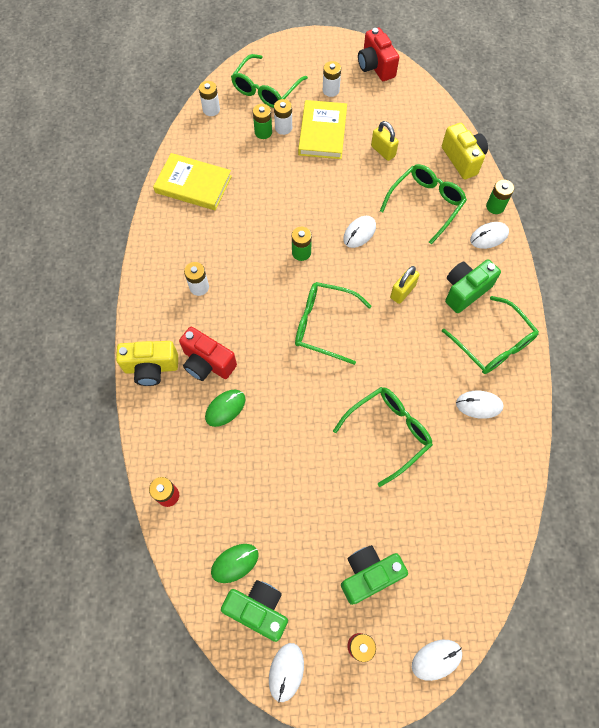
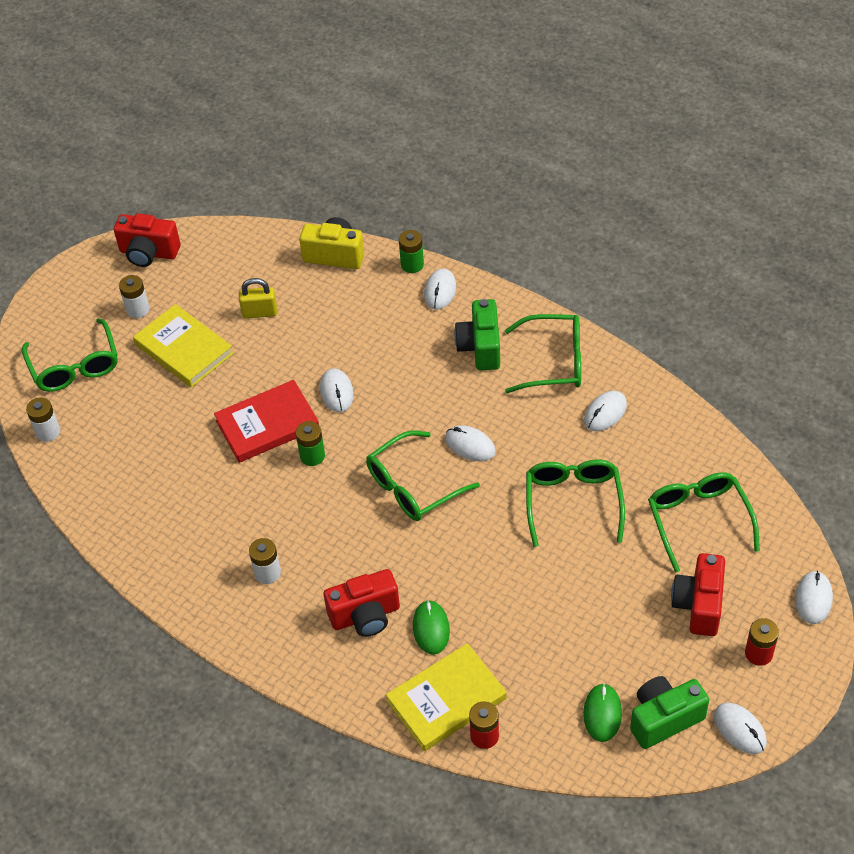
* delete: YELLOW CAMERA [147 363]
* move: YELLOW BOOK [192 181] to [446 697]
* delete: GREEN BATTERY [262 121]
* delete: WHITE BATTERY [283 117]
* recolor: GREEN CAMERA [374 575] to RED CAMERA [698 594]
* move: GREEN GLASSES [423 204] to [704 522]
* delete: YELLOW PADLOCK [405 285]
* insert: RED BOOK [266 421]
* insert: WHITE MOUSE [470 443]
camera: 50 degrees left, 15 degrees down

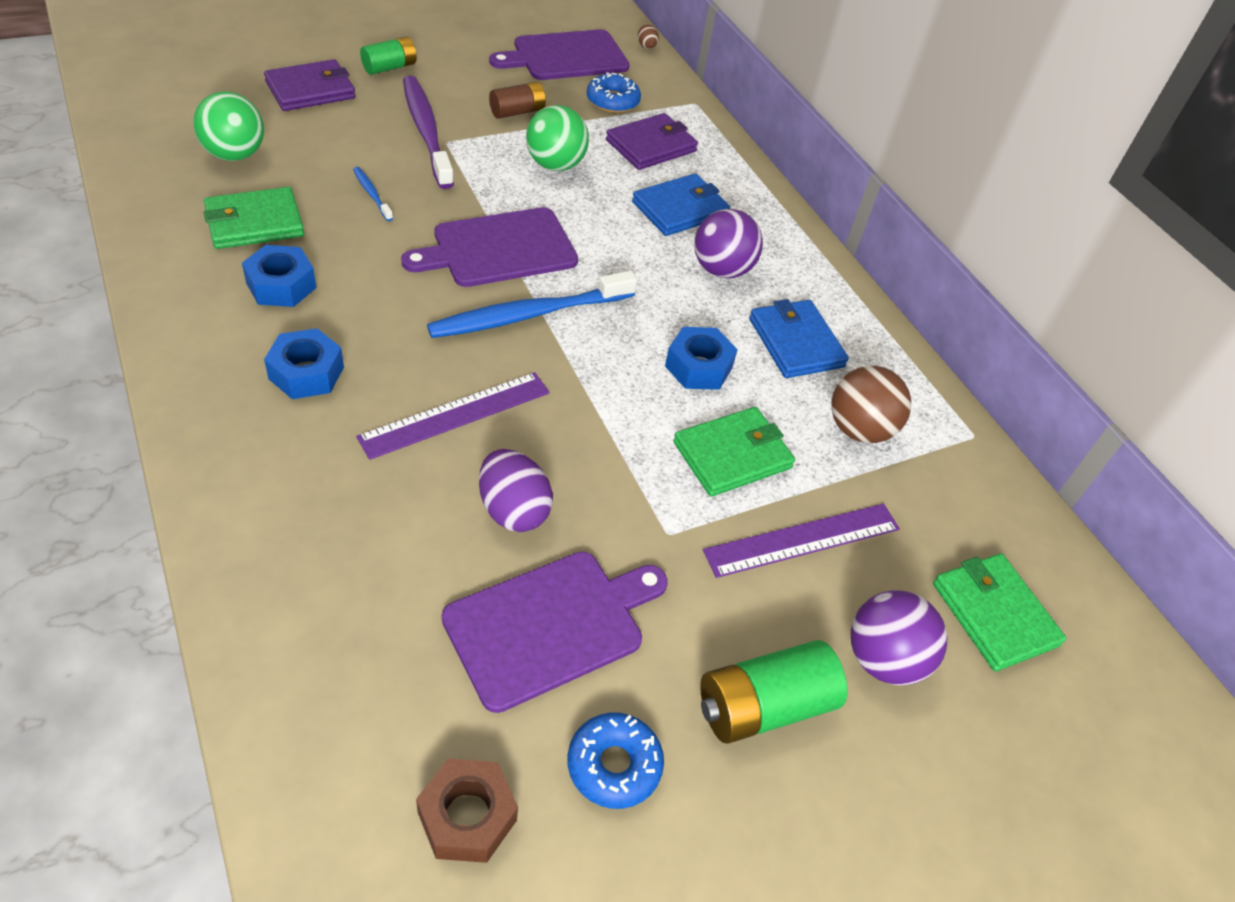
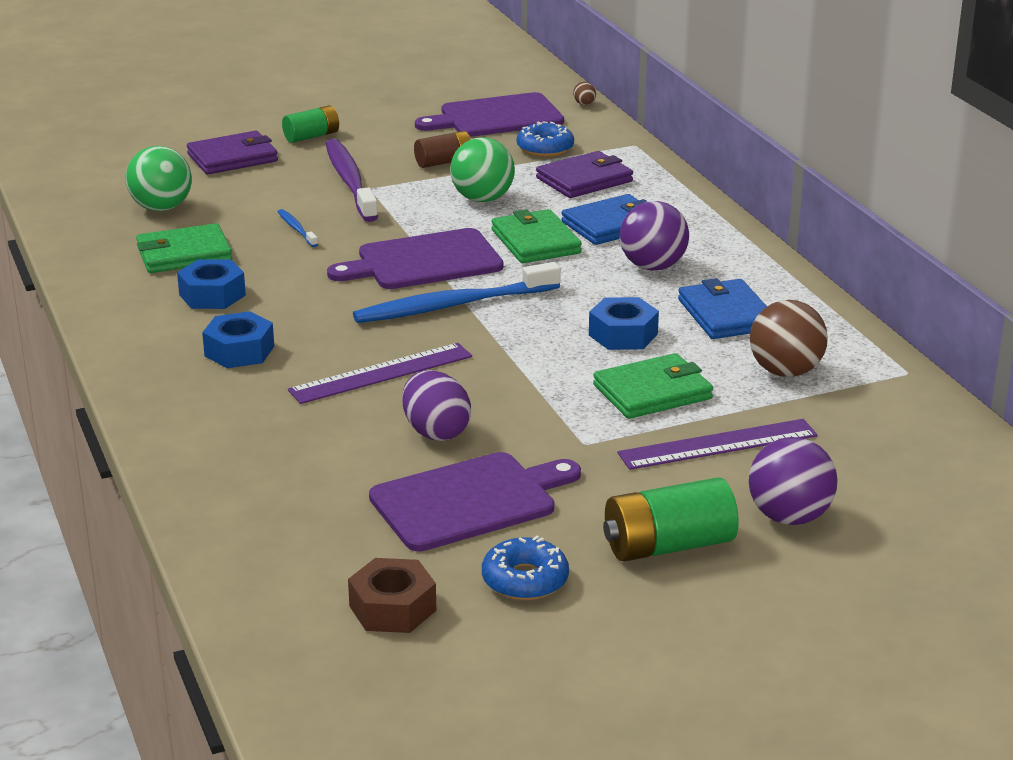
* move: GREEN WALLET [999 612] to [537 236]
camera: 10 degrees right, 20 degrees down

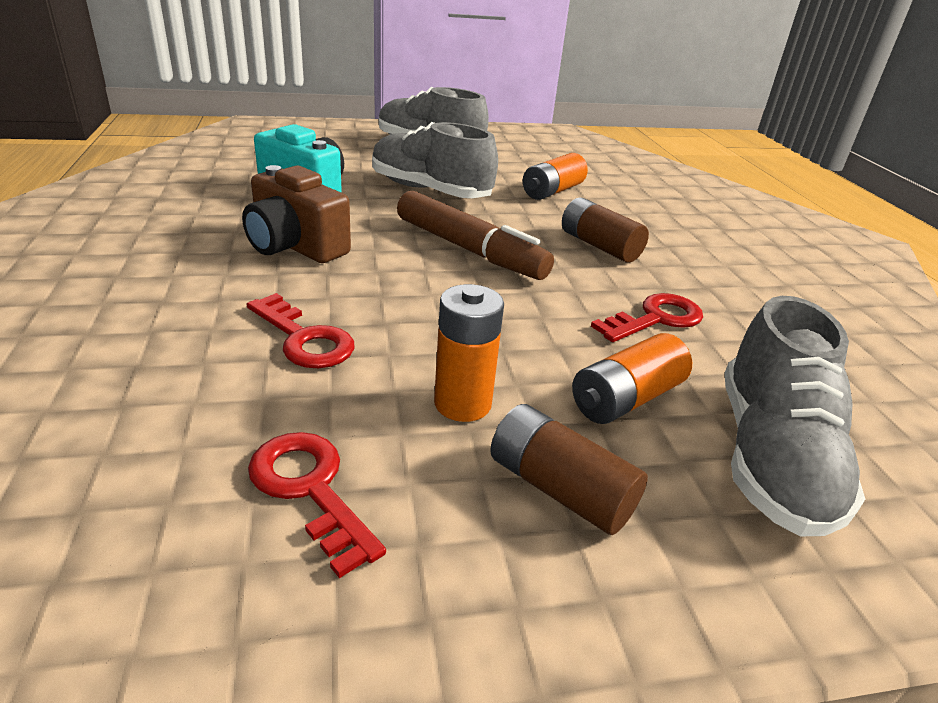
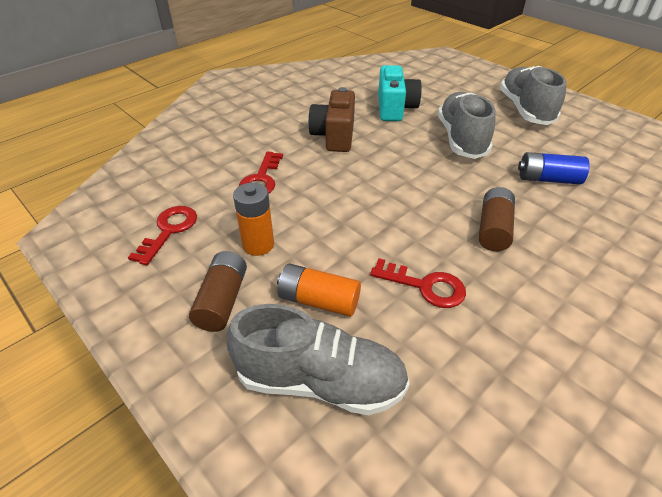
* delete: BROWN MARKER [475 235]
* recolor: ORANGE BATTERY [555 176] to BLUE BATTERY [554 168]
* rotate: GREY SHOE [795 416] = [318 359] 150 degrees counterclockwise
camera: 60 degrees right, 10 degrees up

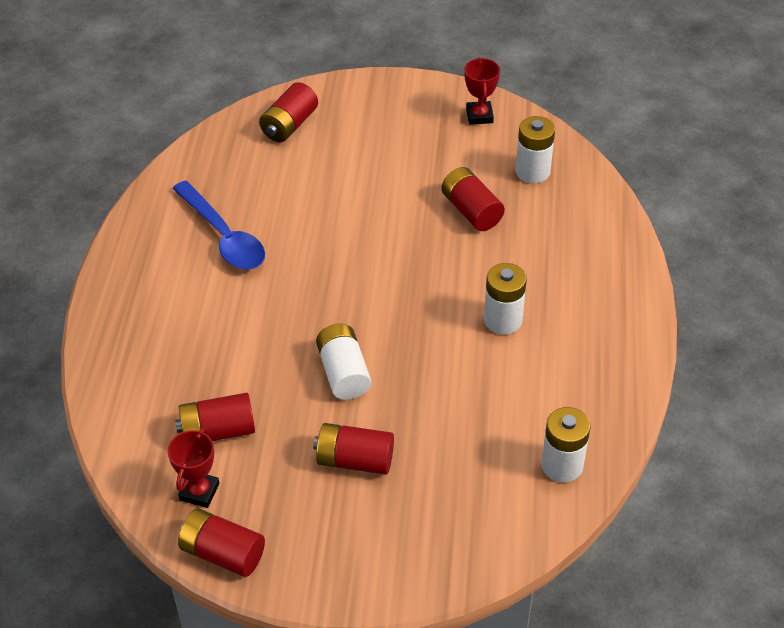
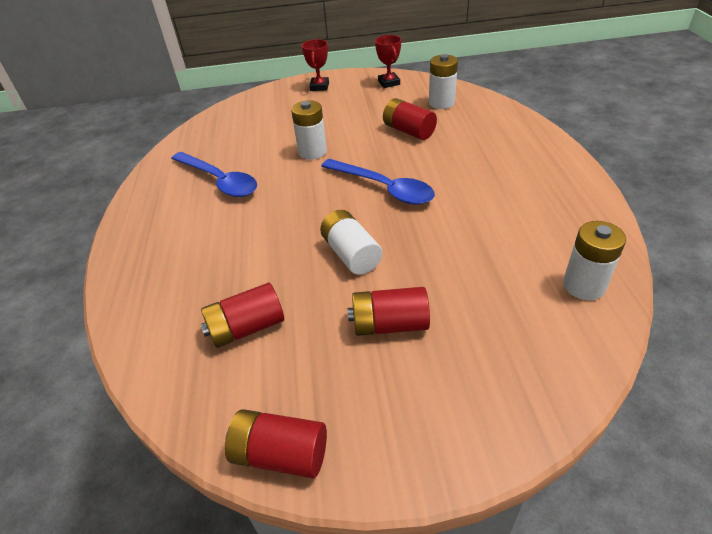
* move: RED TROPHY [193 467] to [315 65]
* delete: RED BATTERY [288 112]
* move: WHITE BATTERY [505 299] to [309 130]
* insert: BLUE SPOON [378 182]
camera: 10 degrees left, 5 degrees down

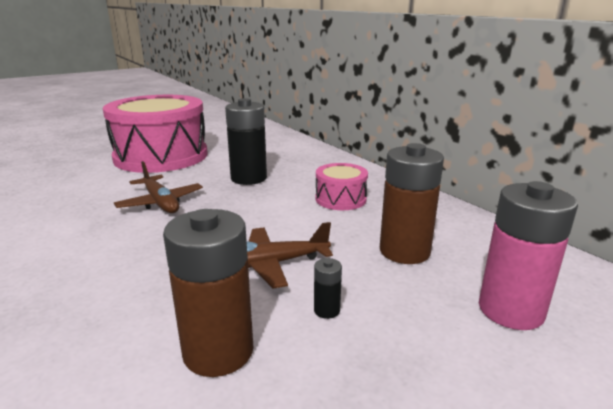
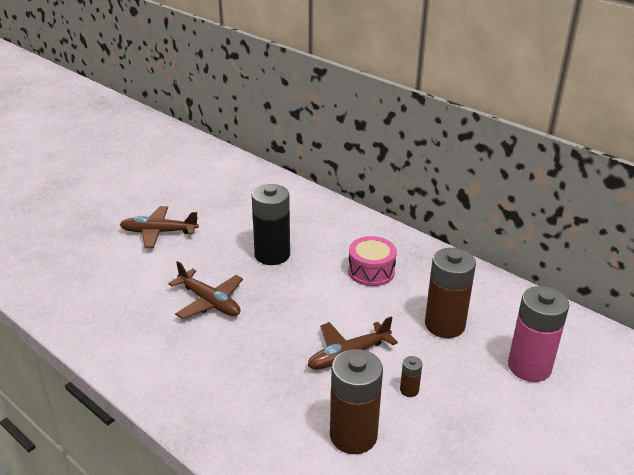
* replace: PINK DRUM [155 134] to BROWN PLANE [159 227]
* recolor: BLACK BATTERY [328 288] to BROWN BATTERY [411 376]
camera: 15 degrees left, 10 degrees up

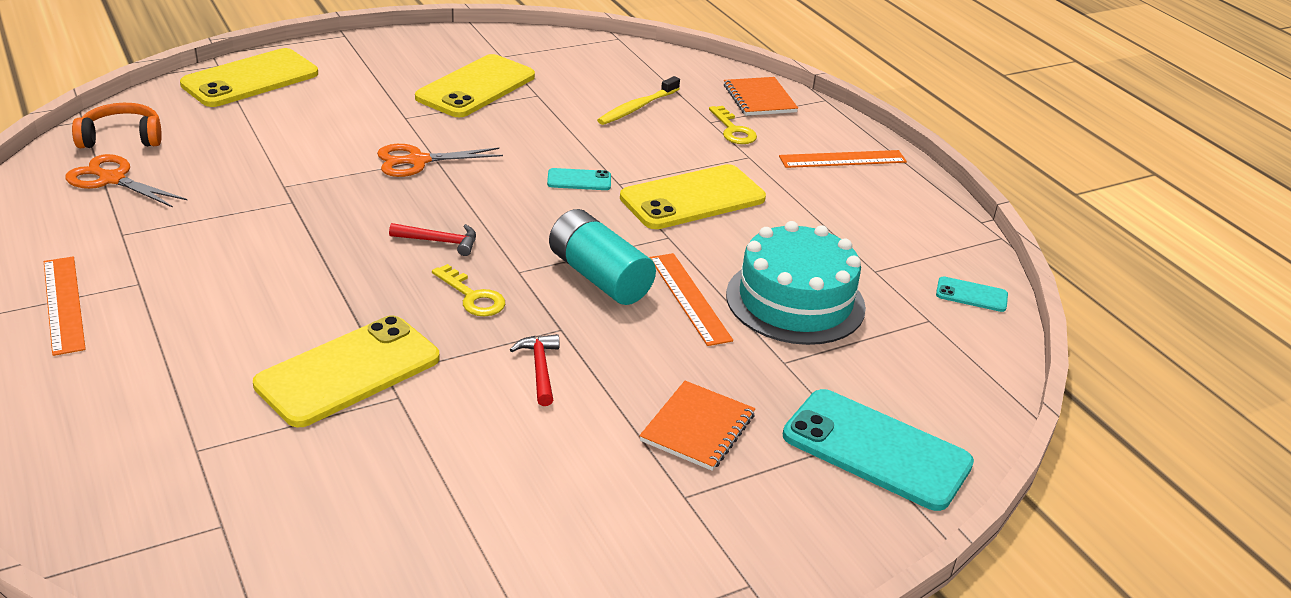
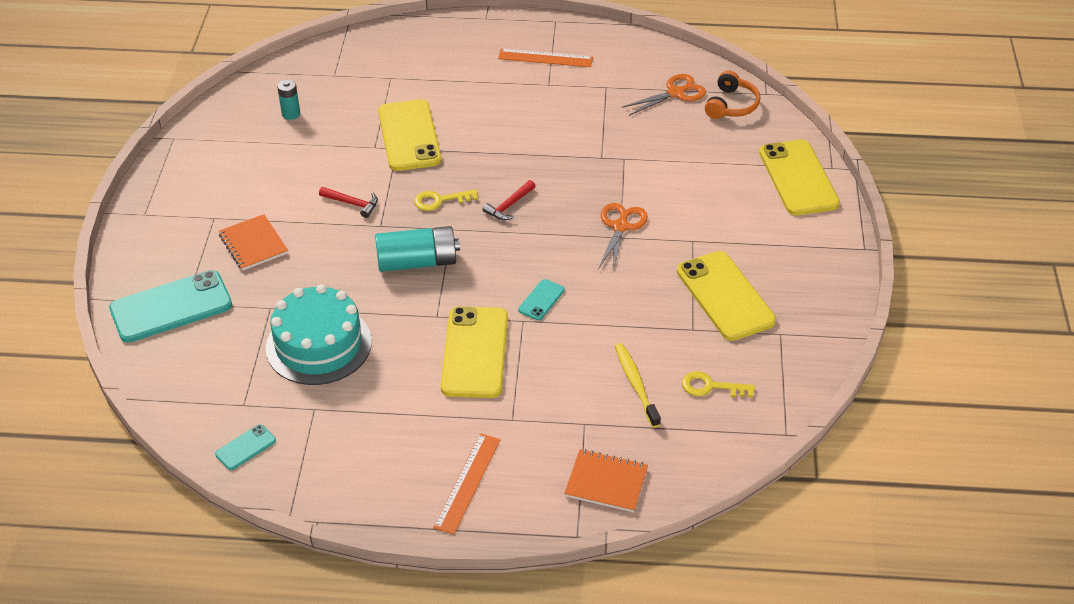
* delete: ORANGE RULER [691 299]
* move: YELLOW KEY [733 125] to [718 384]
* insert: TURQUOISE BATTERY [288 99]
camera: 125 degrees right, 10 degrees up

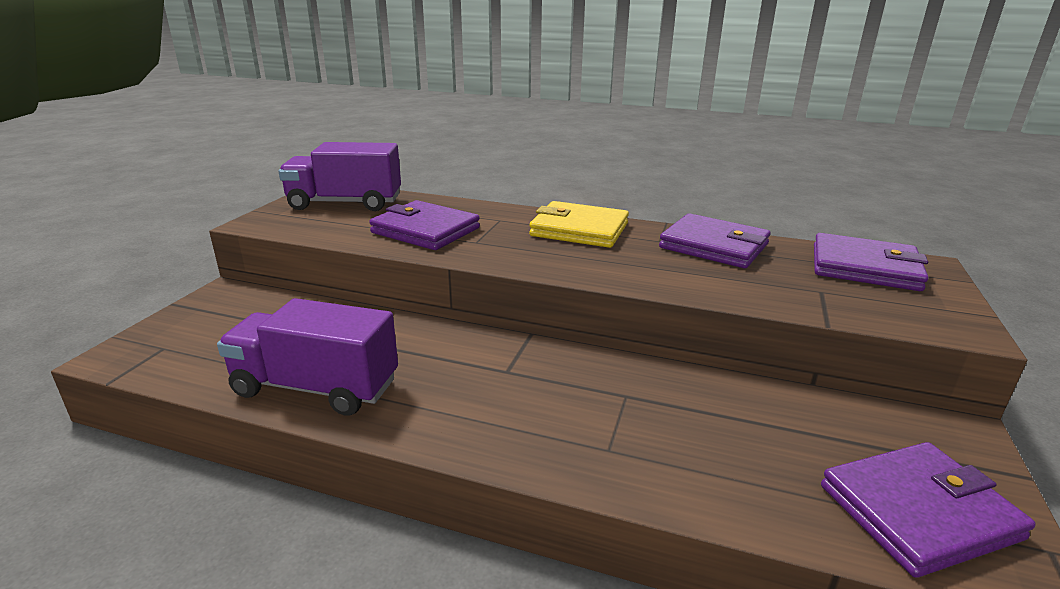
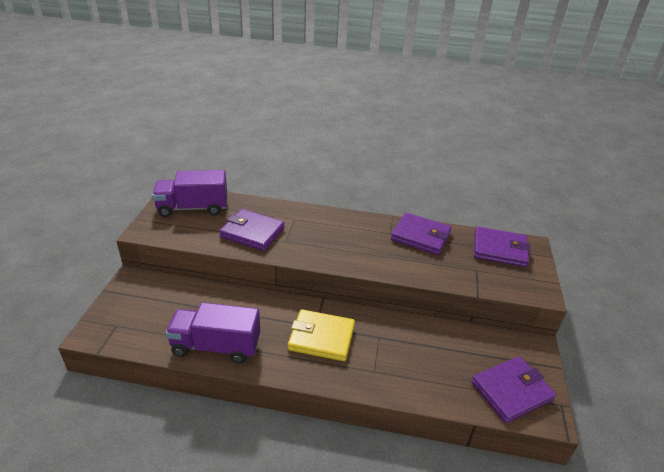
* move: YELLOW WALLET [579 224] to [321 335]
camera: 10 degrees left, 10 degrees up

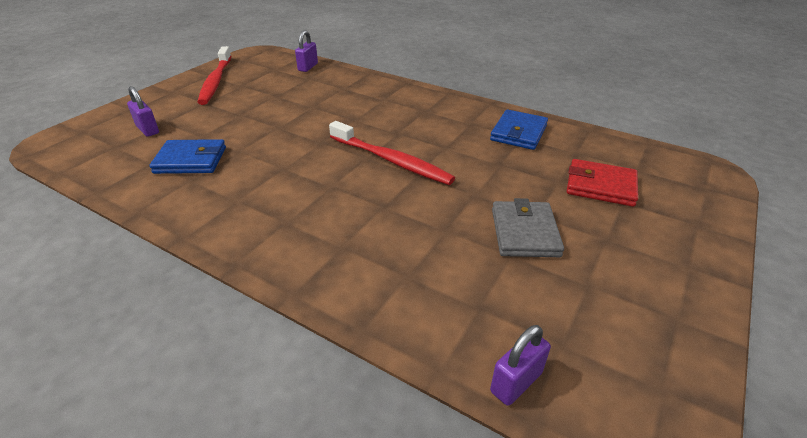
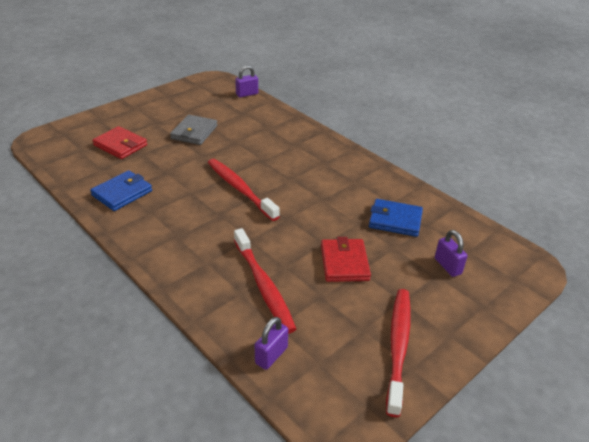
* insert: RED TOOTHBRUSH [265 281]
* insert: RED WALLET [346 259]
camera: 165 degrees left, 0 degrees up

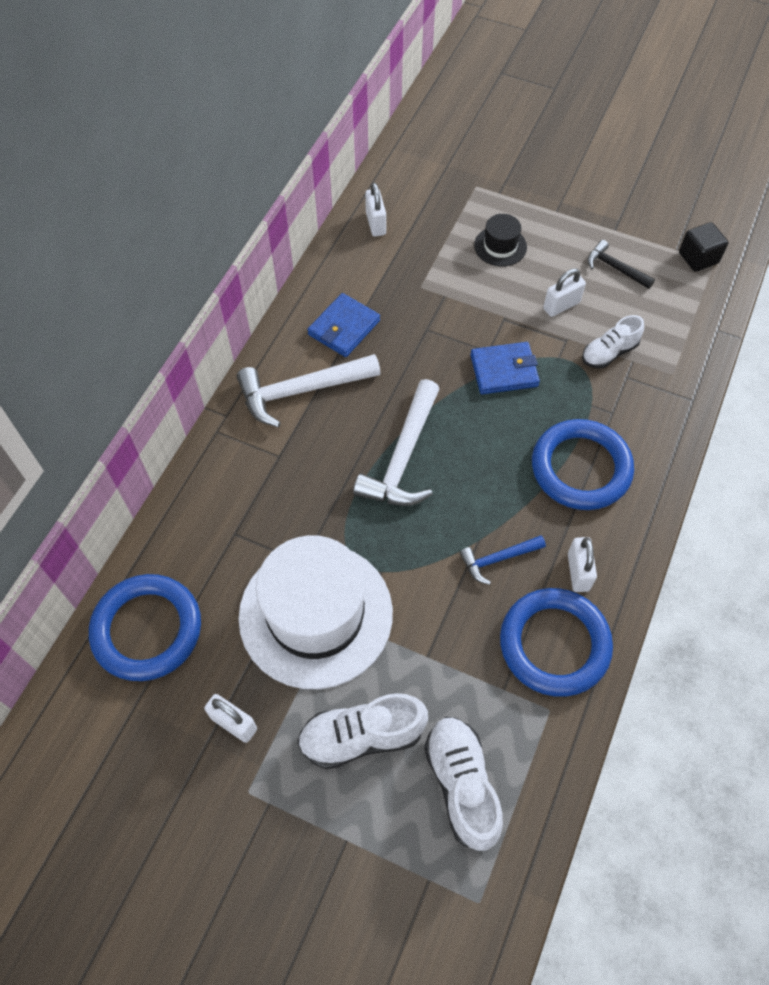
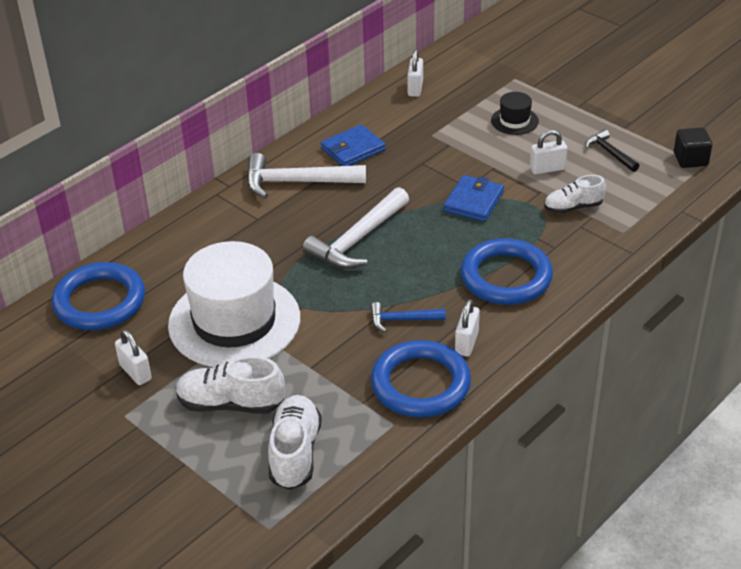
* rotate: BLUE WALLET [505 368] = [474 198] 75 degrees counterclockwise
camera: 20 degrees right, 20 degrees down

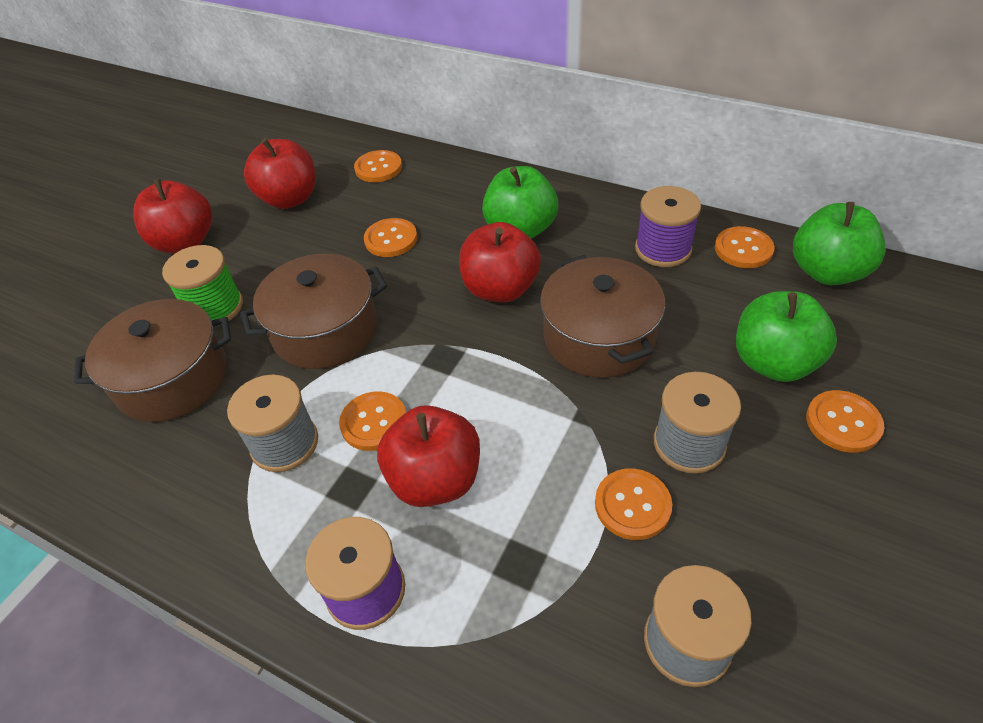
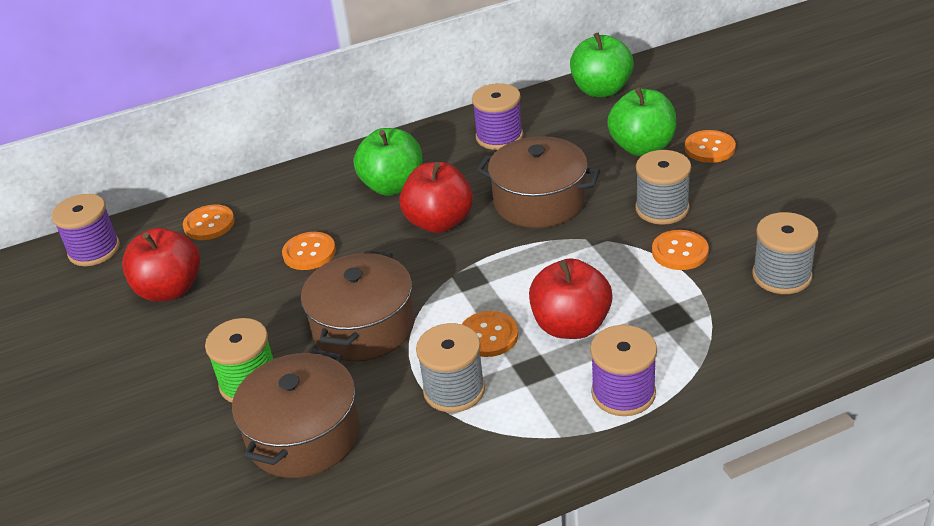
* delete: RED APPLE [172 216]
* delete: ORANGE BUTTON [745 247]
* insert: PURPLE SPOOL [86 230]
camera: 50 degrees left, 10 degrees down

